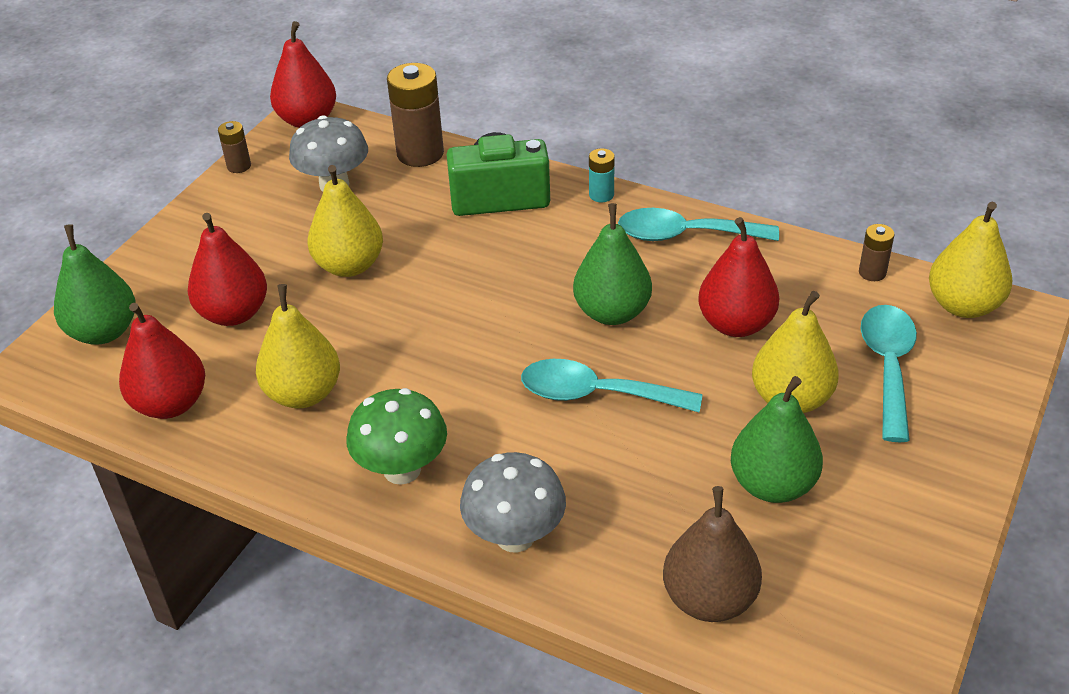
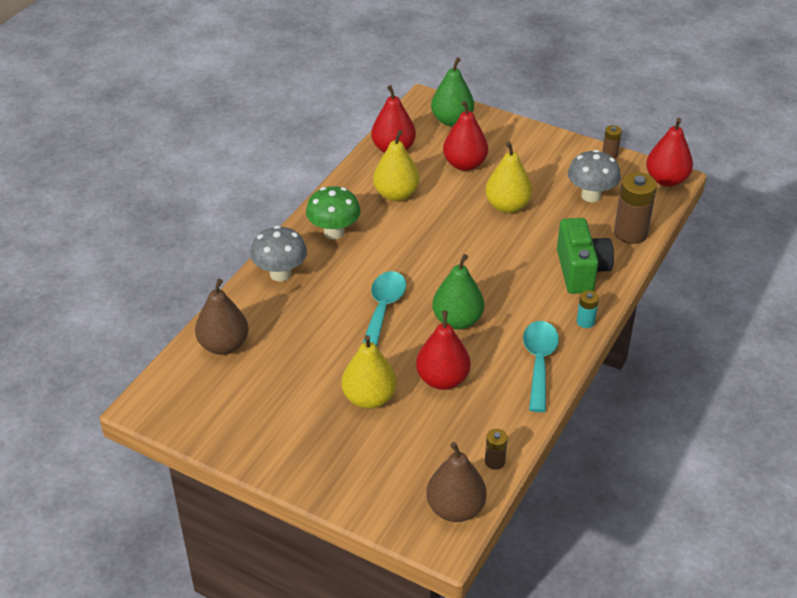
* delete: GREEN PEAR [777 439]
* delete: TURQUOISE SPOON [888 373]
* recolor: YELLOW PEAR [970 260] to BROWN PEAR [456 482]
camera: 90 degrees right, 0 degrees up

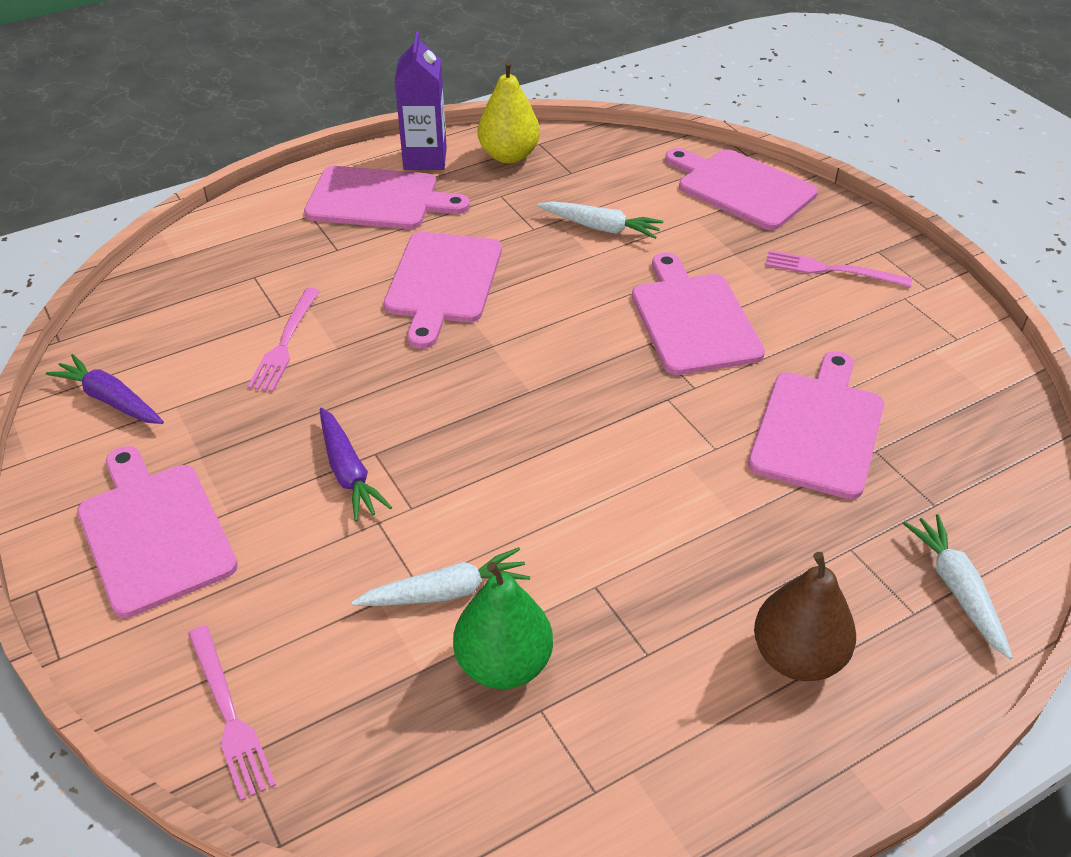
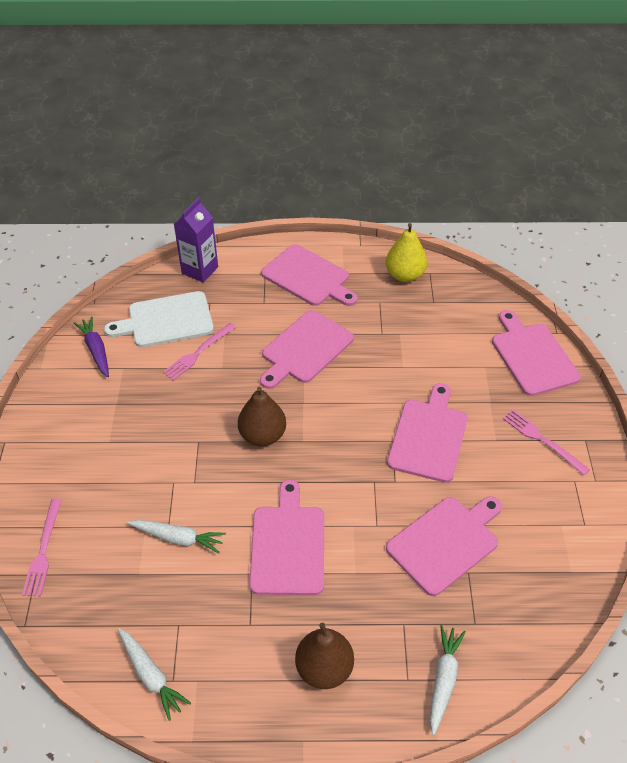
* move: PINK CUTTING BOARD [157 532] to [286 537]
* delete: PURPLE CARROT [356 465]
* move: PURPLE CARTON [421 101] to [196 240]
* delete: GREEN PEAR [503 625]
* move: WHITE CARROT [600 220] to [154 674]
* insert: WHITE CUTTING BOARD [159 319]
* insert: BROWN PEAR [262 416]
camera: 30 degrees right, 5 degrees up

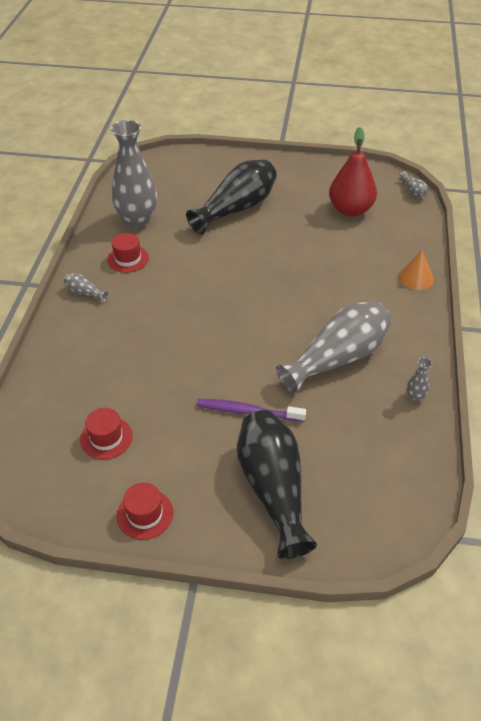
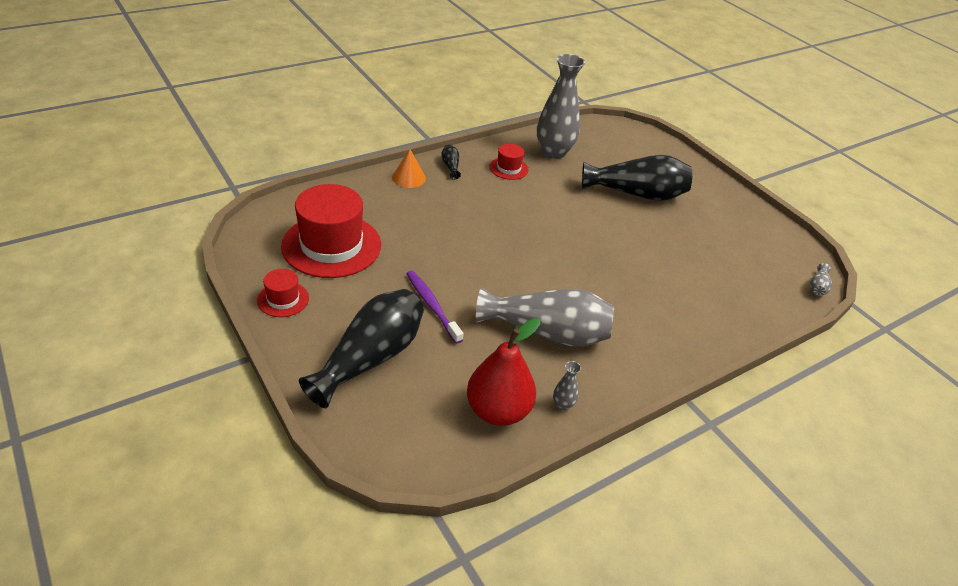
* recolor: GREY VASE [86 288] to BLACK VASE [451 162]
* resize: RED HAT [106 433] = [331 231] x2.12
* move: RED PEAR [353 172] to [504 372]
* move: ORANGE CONE [416 270] to [409 168]
camera: 45 degrees right, 5 degrees down

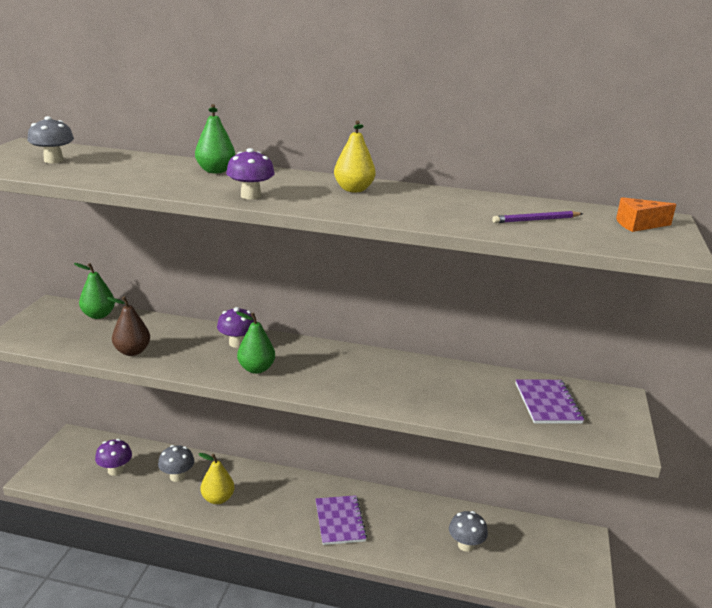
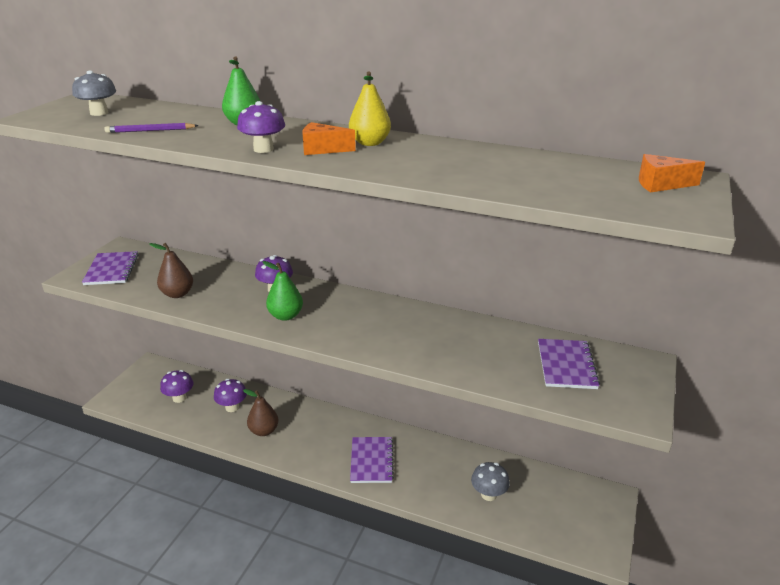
* delete: GREEN PEAR [94 291]
* recolor: GREY MUSHROOM [176 463] to PURPLE MUSHROOM [230 395]
* recolor: YELLOW PEAR [216 478] to BROWN PEAR [261 412]
* move: PURPLE PENCIL [537 217] to [151 128]
* insert: PURPLE NOTEBOOK [110 268]
* insert: ORANGE CHEESE [329 138]
camera: 10 degrees right, 5 degrees up

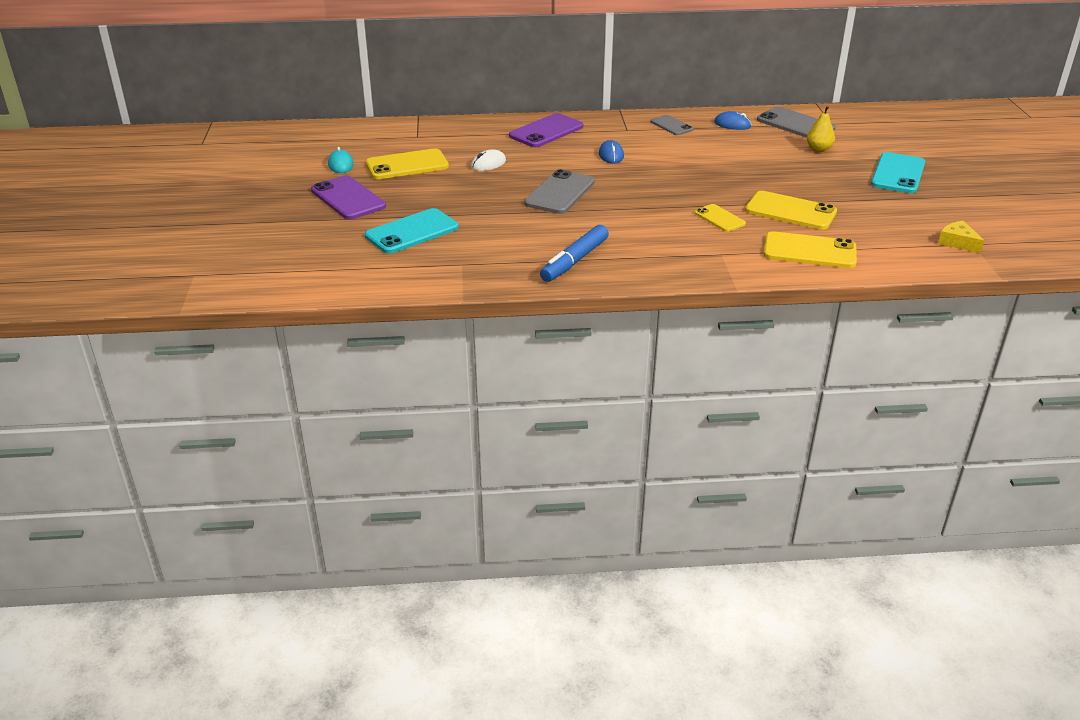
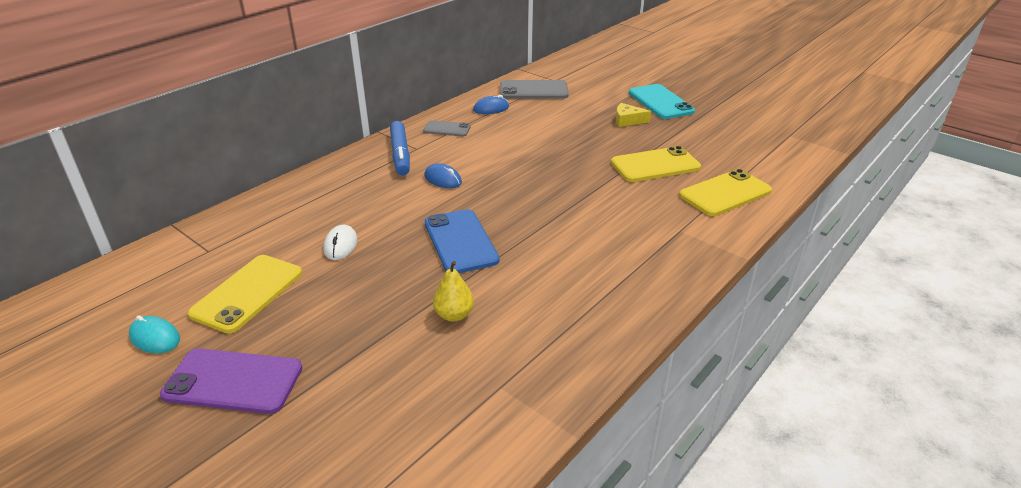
* delete: TURQUOISE PHONE [412 231]
* delete: PURPLE PHONE [546 130]
* recolor: GREY PHONE [559 191] to BLUE PHONE [462 241]
* move: BLUE MARKER [574 253] to [400 148]
* delete: YELLOW PHONE [720 218]
* move: YELLOW PEAR [821 129] to [453 291]
* move: YELLOW CHEESE [961 237] to [633 115]
camera: 45 degrees left, 0 degrees up

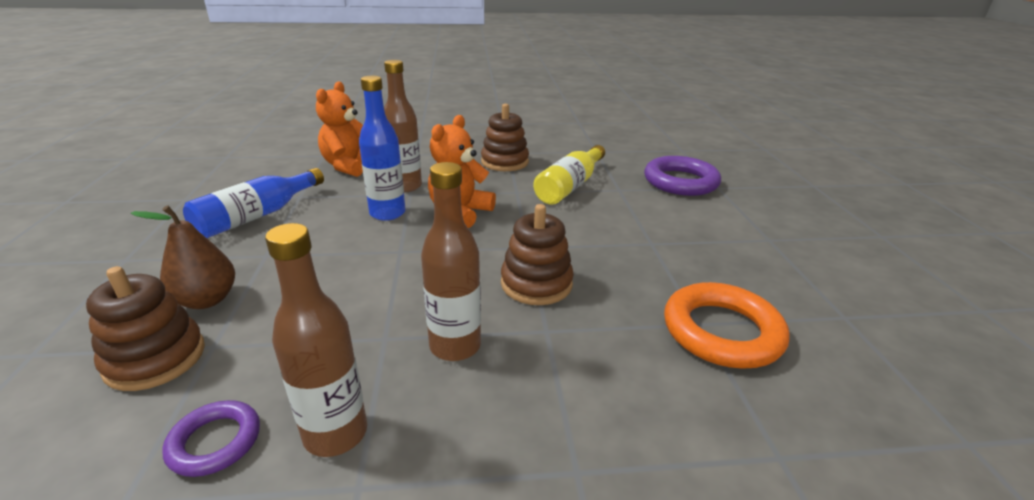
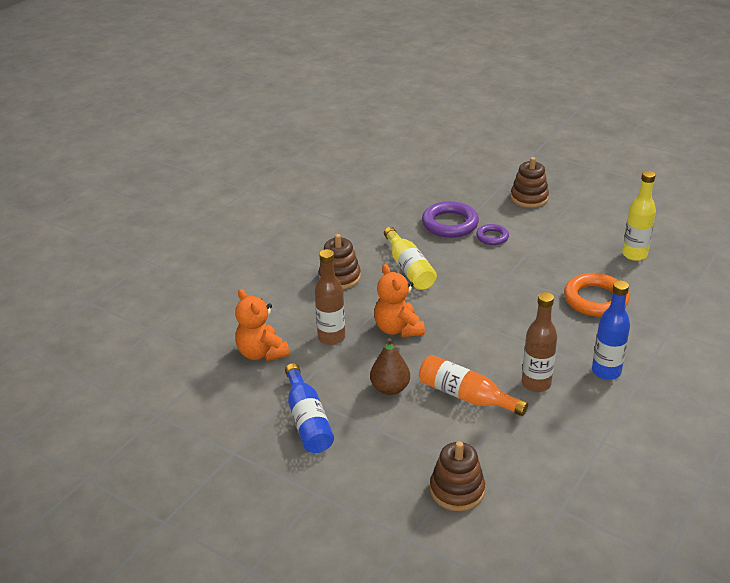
* move: BROWN PEAR [183 257] to [390 366]
* move: PURPLE RING [211 438] to [492 234]
* delete: BROWN BOTTLE [316 340]
* move: BLUE BOTTLE [382 148] to [611 330]
* move: BROWN STACKING TOY [537 254] to [530 182]
* insert: ORANGE BOTTLE [473 385]
* insert: YELLOW BOTTLE [639 216]
camera: 50 degrees left, 5 degrees up

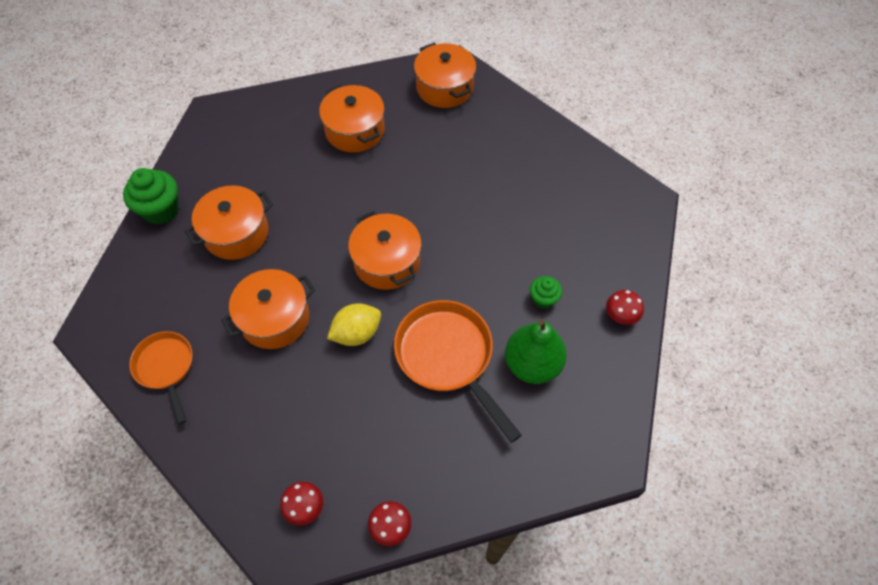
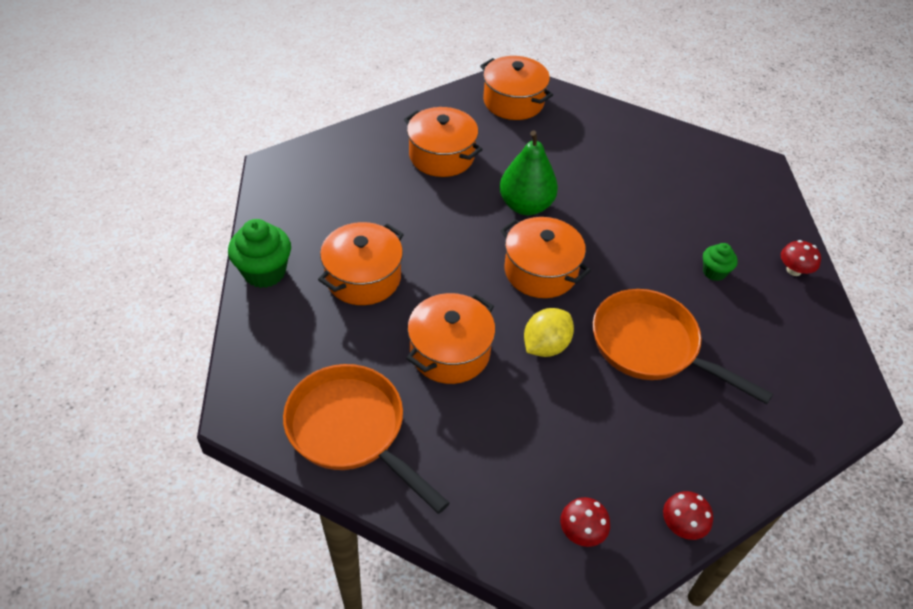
* resize: ORANGE PAN [161 378] = [366 439] x1.60
* move: GREEN PEAR [536 351] to [529 172]
camera: 20 degrees left, 10 degrees down

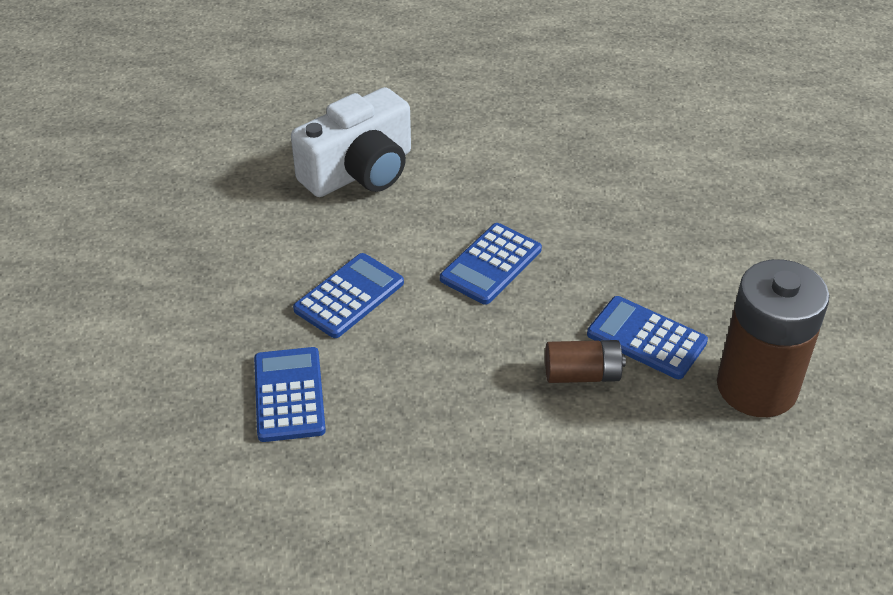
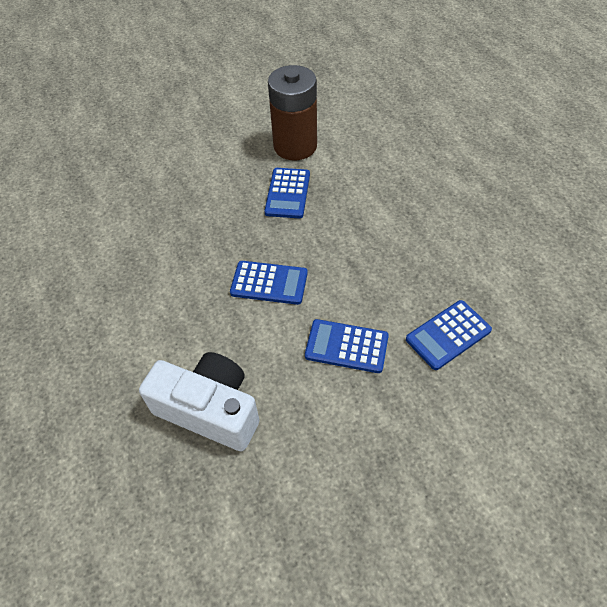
* delete: BROWN BATTERY [585 361]
camera: 115 degrees left, 10 degrees up

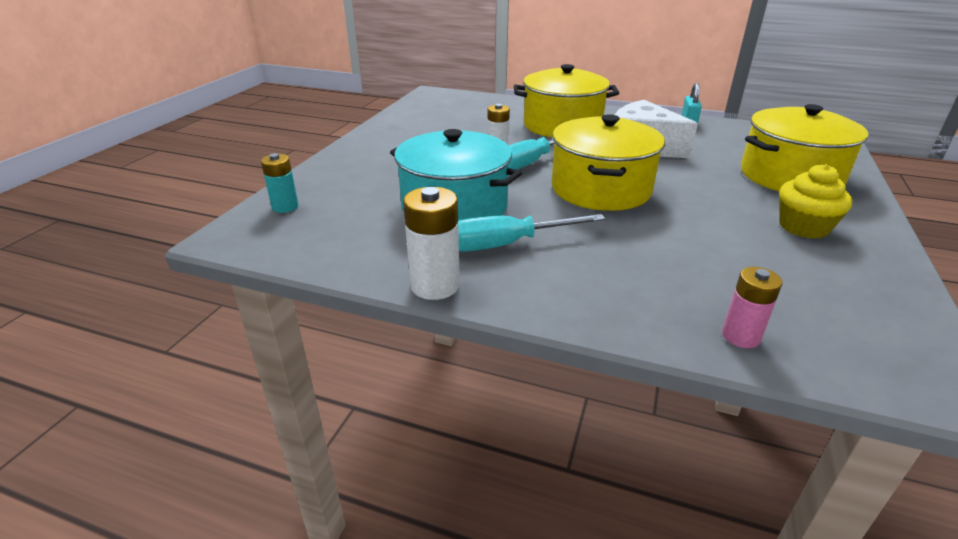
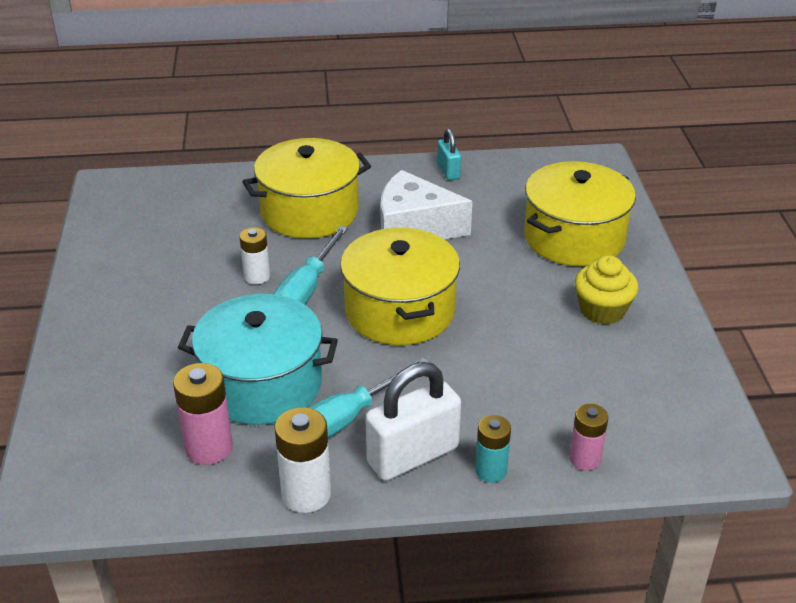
* move: TURQUOISE BATTERY [280 183] to [493 449]
* insert: PINK BATTERY [203 414]
* insert: WHITE PADLOCK [413 421]
camera: 25 degrees left, 5 degrees up

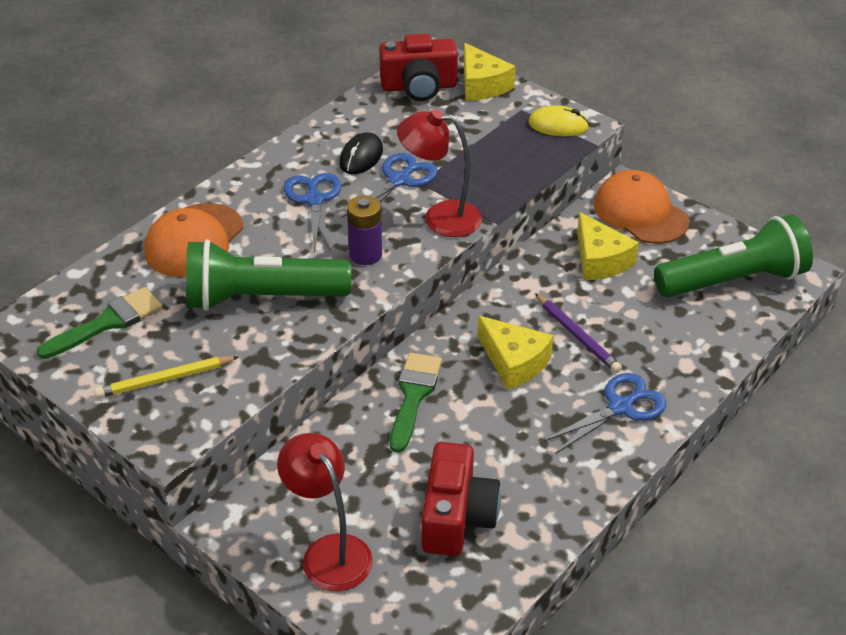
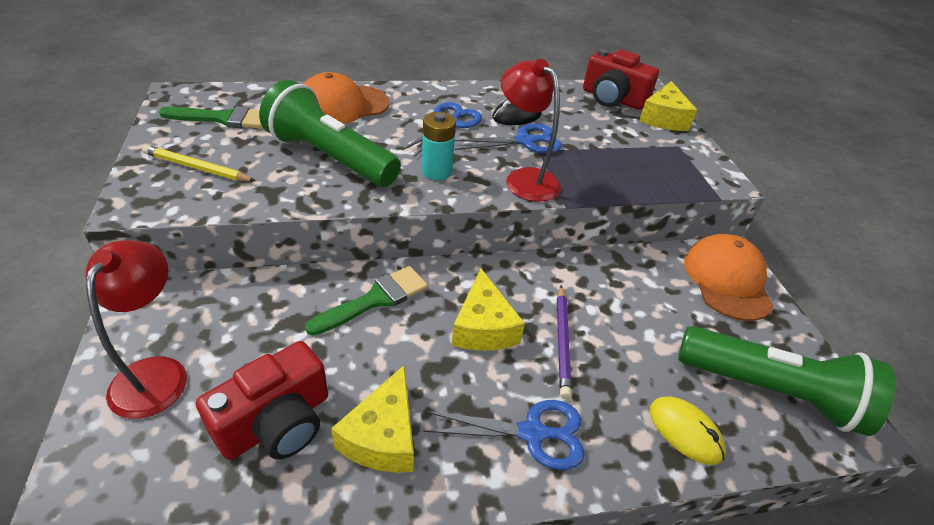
* recolor: PURPLE BATTERY [364 230] to TURQUOISE BATTERY [439 146]
* move: YELLOW MOUSE [558 120] to [688 431]
* move: YELLOW CHEESE [608 246] to [372 419]
camera: 35 degrees right, 0 degrees up

